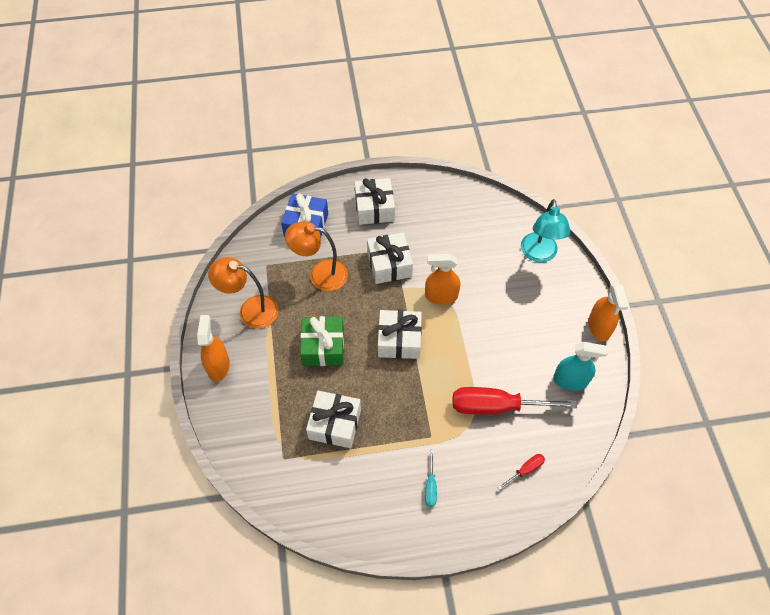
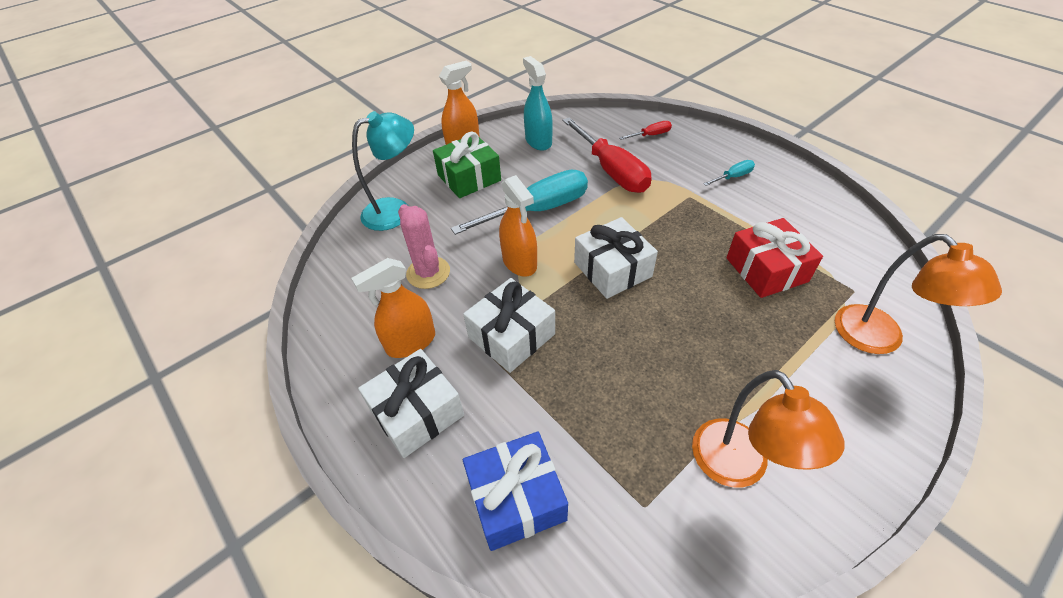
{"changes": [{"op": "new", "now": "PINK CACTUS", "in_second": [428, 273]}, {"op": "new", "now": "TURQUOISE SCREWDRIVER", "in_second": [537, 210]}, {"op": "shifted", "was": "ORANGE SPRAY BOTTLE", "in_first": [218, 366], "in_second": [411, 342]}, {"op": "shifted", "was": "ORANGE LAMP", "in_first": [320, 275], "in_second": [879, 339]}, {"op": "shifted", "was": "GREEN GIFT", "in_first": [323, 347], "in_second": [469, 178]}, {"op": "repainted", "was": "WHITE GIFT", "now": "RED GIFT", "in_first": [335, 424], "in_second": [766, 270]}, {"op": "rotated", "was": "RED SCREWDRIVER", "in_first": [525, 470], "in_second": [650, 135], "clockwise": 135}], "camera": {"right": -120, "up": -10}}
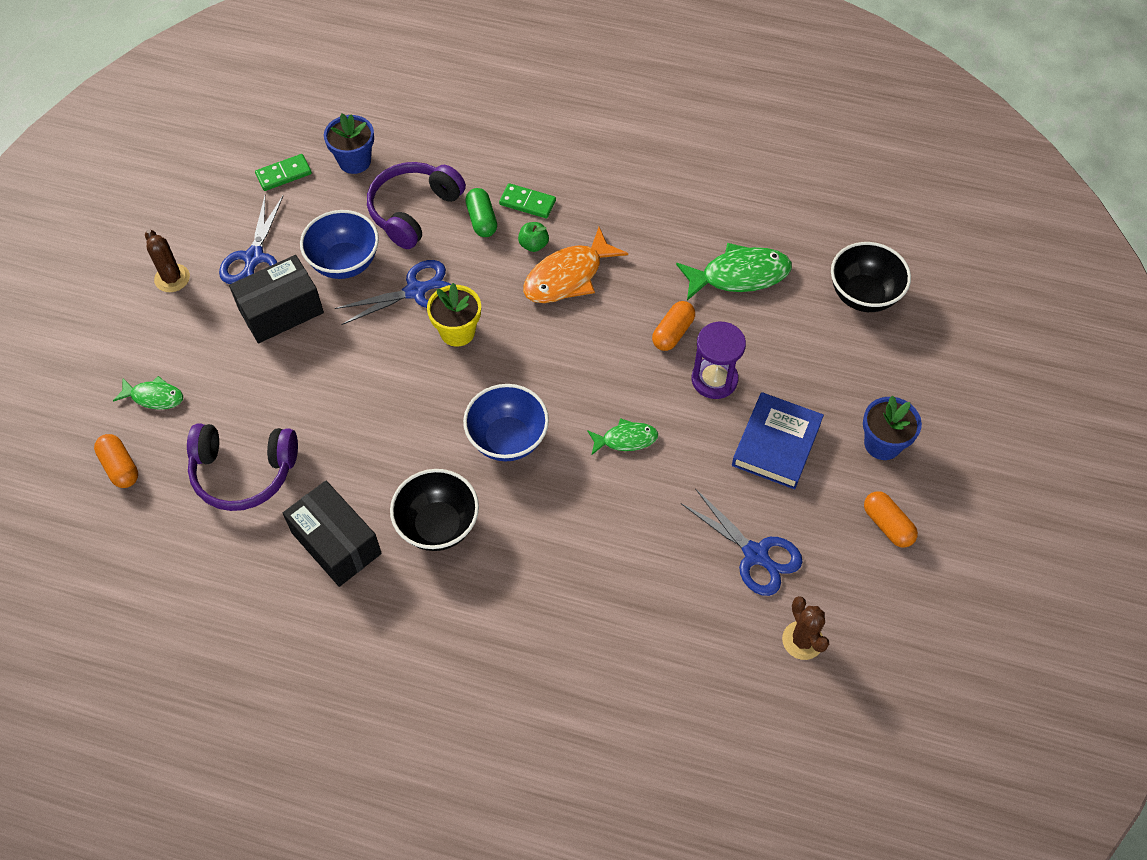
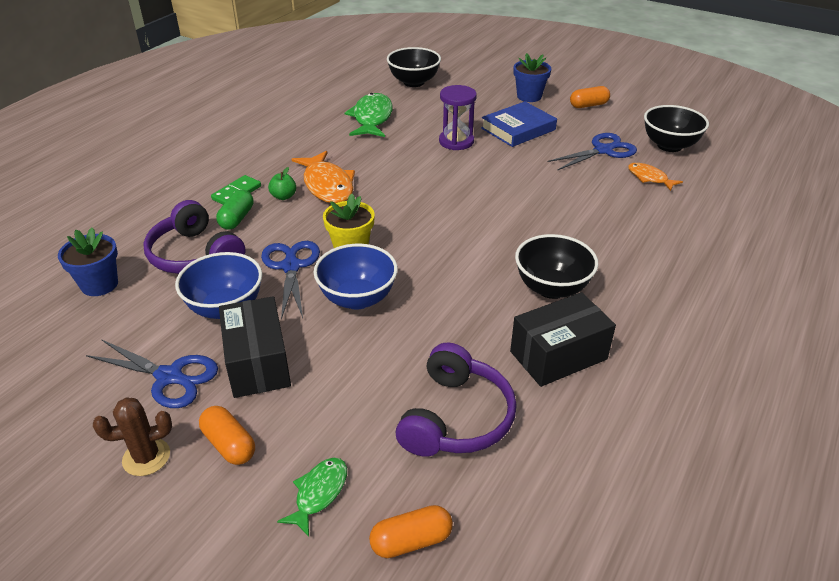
{"changes": [{"op": "gone", "was": "GREEN DOMINO", "in_first": [284, 174]}, {"op": "gone", "was": "GREEN FISH", "in_first": [626, 439]}, {"op": "new", "now": "ORANGE FISH", "in_second": [649, 178]}, {"op": "shifted", "was": "BLUE BOWL", "in_first": [507, 439], "in_second": [357, 298]}, {"op": "shifted", "was": "ORANGE CAPSULE", "in_first": [673, 333], "in_second": [229, 444]}, {"op": "swapped", "was": "BROWN CACTUS", "now": "BLACK BOWL", "in_first": [802, 640], "in_second": [669, 146]}, {"op": "rotated", "was": "GREEN CAPSULE", "in_first": [482, 220], "in_second": [237, 218], "clockwise": -75}, {"op": "rotated", "was": "BLUE BOOK", "in_first": [776, 444], "in_second": [518, 129], "clockwise": -75}], "camera": {"right": -75, "up": -20}}
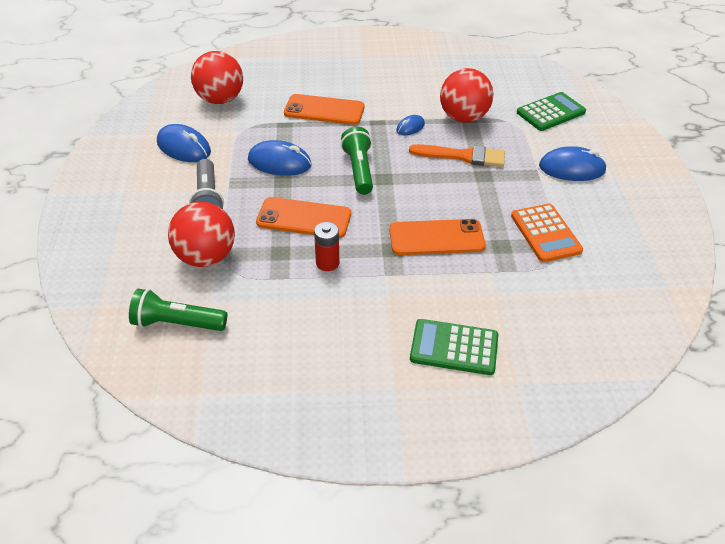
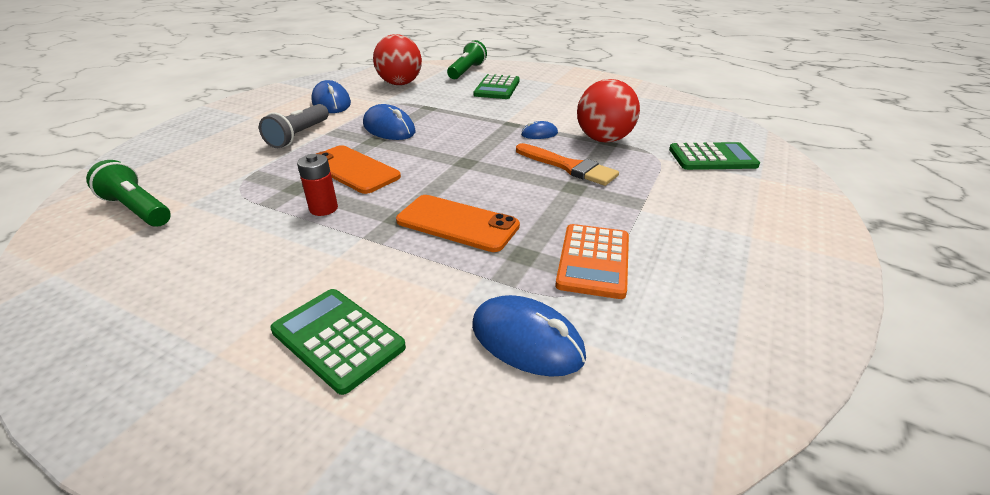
{"changes": [{"op": "gone", "was": "RED BALL", "in_first": [206, 257]}, {"op": "gone", "was": "ORANGE PHONE", "in_first": [324, 110]}, {"op": "new", "now": "GREEN CALCULATOR", "in_second": [497, 88]}, {"op": "shifted", "was": "GREEN FLASHLIGHT", "in_first": [358, 170], "in_second": [466, 71]}, {"op": "shifted", "was": "BLUE MOUSE", "in_first": [572, 168], "in_second": [527, 341]}], "camera": {"right": 30, "up": -10}}
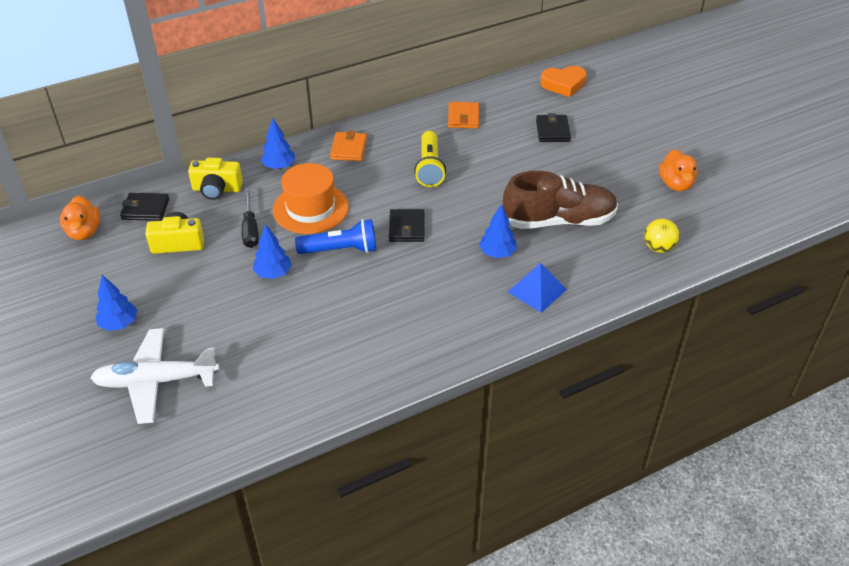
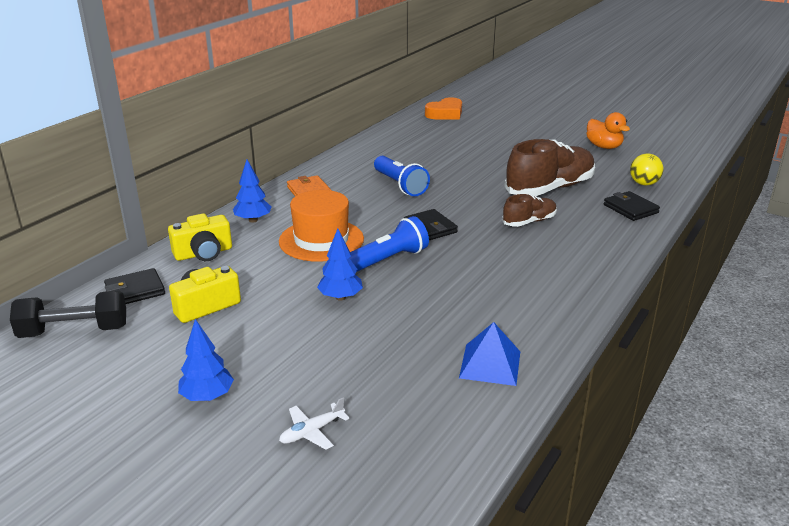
{"changes": [{"op": "gone", "was": "BLACK SCREWDRIVER", "in_first": [250, 229]}, {"op": "gone", "was": "ORANGE WALLET", "in_first": [463, 117]}, {"op": "shifted", "was": "BLUE PYRAMID", "in_first": [537, 290], "in_second": [490, 364]}, {"op": "shifted", "was": "BLACK WALLET", "in_first": [552, 131], "in_second": [630, 209]}, {"op": "swapped", "was": "ORANGE DUCK", "now": "BLACK DUMBBELL", "in_first": [84, 232], "in_second": [74, 331]}, {"op": "swapped", "was": "BLUE TREE", "now": "BROWN SHOE", "in_first": [497, 253], "in_second": [529, 222]}, {"op": "repainted", "was": "YELLOW FLASHLIGHT", "now": "BLUE FLASHLIGHT", "in_first": [429, 168], "in_second": [400, 185]}, {"op": "scaled", "was": "WHITE PLANE", "in_first": [156, 381], "in_second": [312, 432], "ratio": 0.45}], "camera": {"right": -30, "up": -15}}
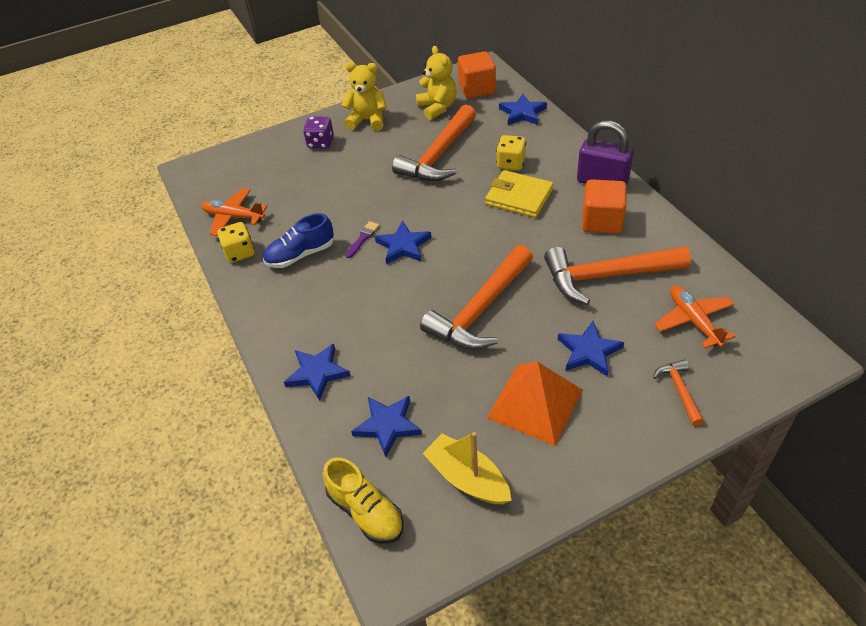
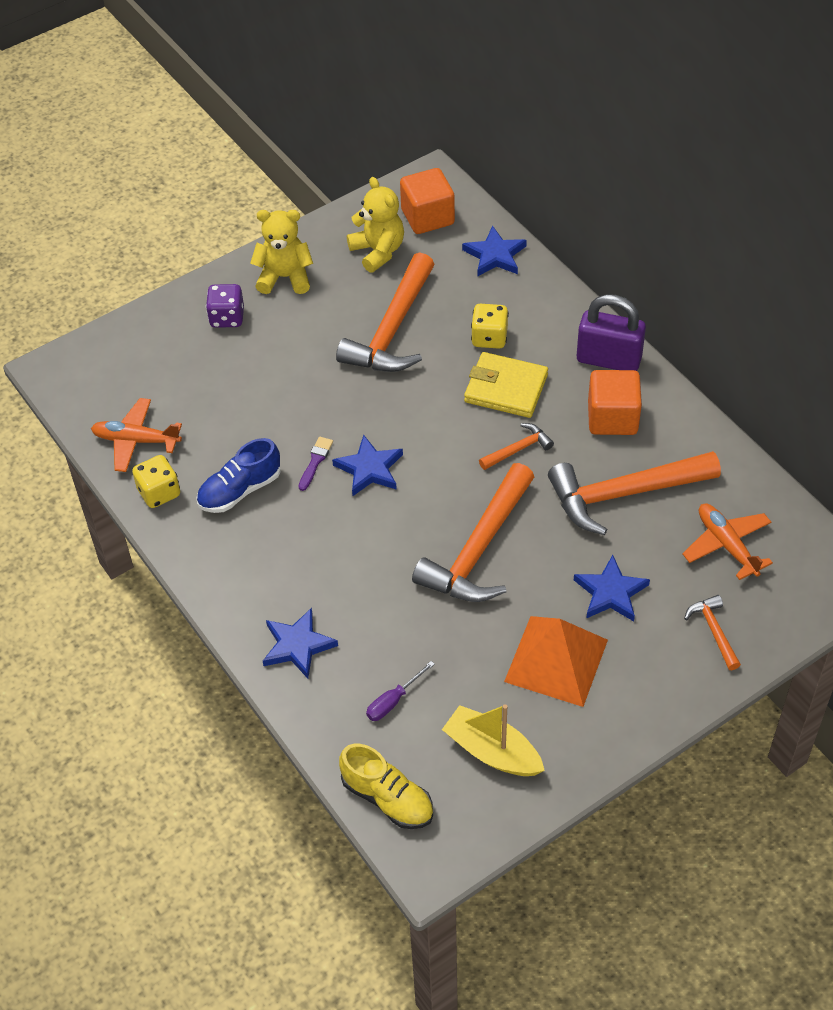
{"changes": [{"op": "new", "now": "ORANGE HAMMER", "in_second": [518, 449]}, {"op": "swapped", "was": "BLUE STAR", "now": "PURPLE SCREWDRIVER", "in_first": [387, 425], "in_second": [393, 701]}], "camera": {"right": -10, "up": 5}}
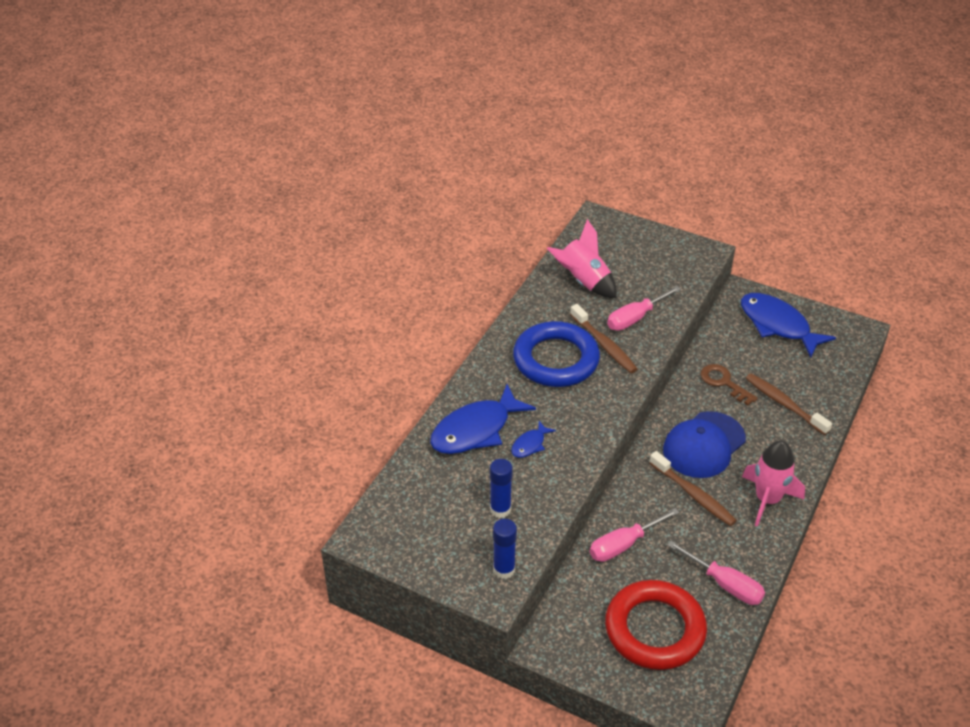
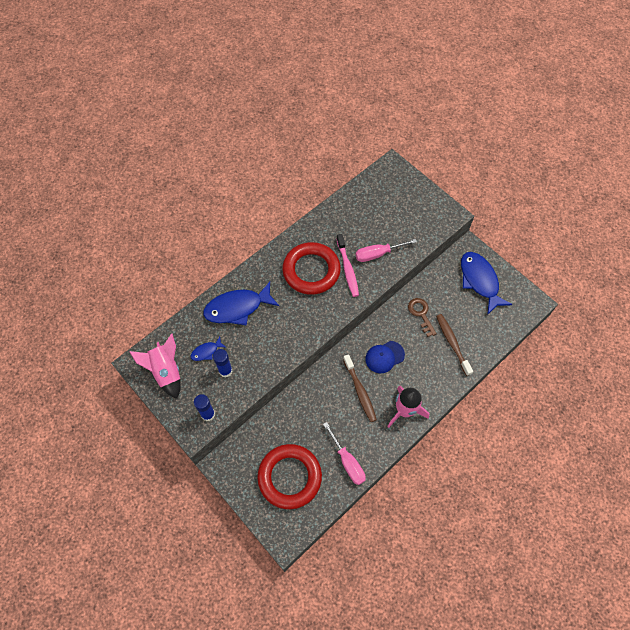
{"changes": [{"op": "gone", "was": "PINK SCREWDRIVER", "in_first": [624, 544]}, {"op": "shifted", "was": "BLUE FISH", "in_first": [530, 444], "in_second": [206, 351]}, {"op": "shifted", "was": "PINK ROCKET", "in_first": [583, 281], "in_second": [166, 372]}, {"op": "repainted", "was": "BLUE RING", "now": "RED RING", "in_first": [556, 360], "in_second": [311, 271]}, {"op": "repainted", "was": "BROWN TOOTHBRUSH", "now": "PINK TOOTHBRUSH", "in_first": [604, 345], "in_second": [347, 269]}, {"op": "scaled", "was": "BLUE CAP", "in_first": [703, 445], "in_second": [384, 357], "ratio": 0.66}], "camera": {"right": 20, "up": 20}}
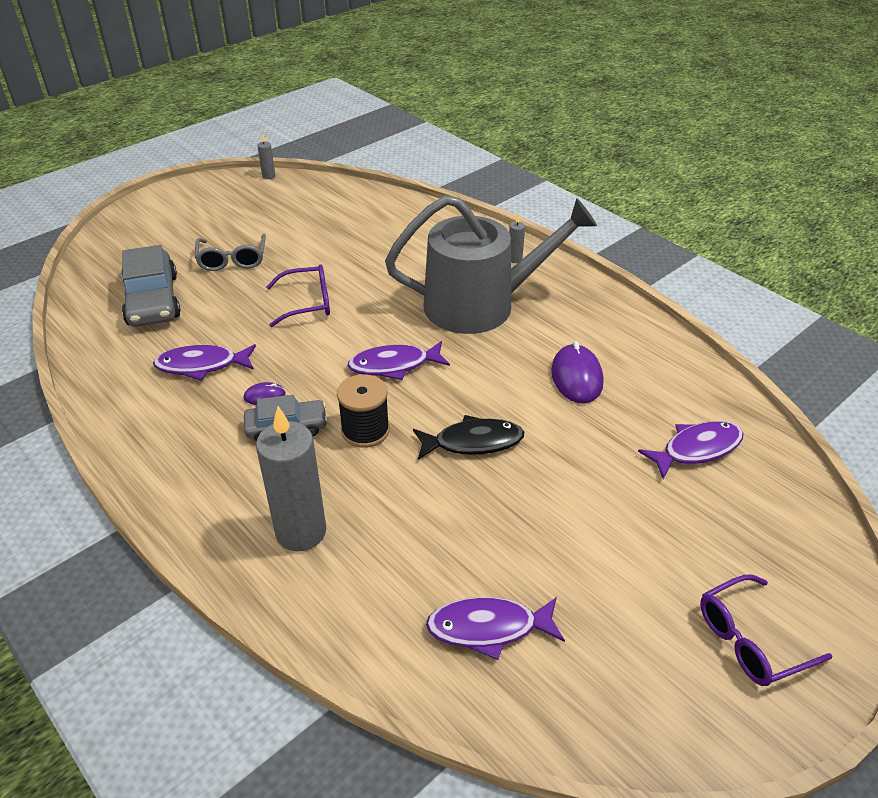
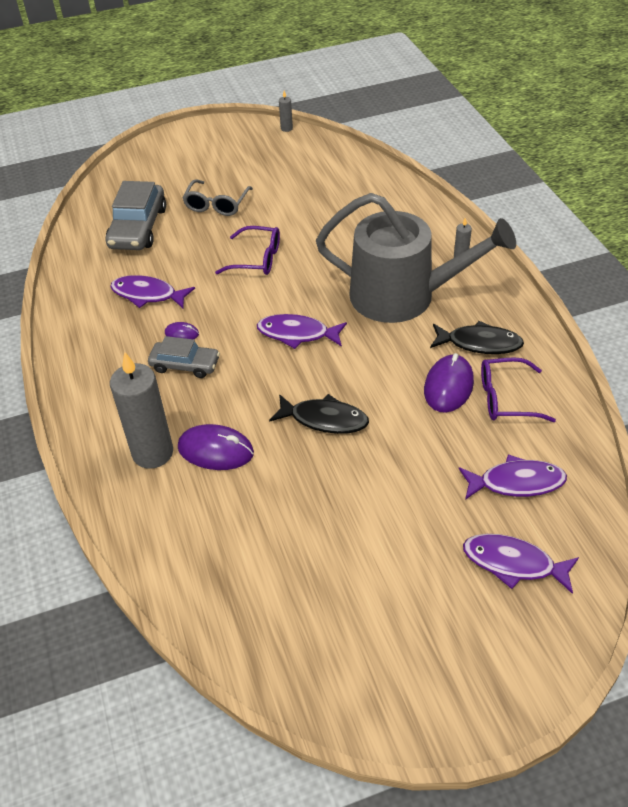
{"changes": [{"op": "gone", "was": "BLACK SPOOL", "in_first": [365, 430]}, {"op": "new", "now": "PURPLE MOUSE", "in_second": [216, 450]}, {"op": "new", "now": "BLACK FISH", "in_second": [479, 343]}, {"op": "shifted", "was": "PURPLE FISH", "in_first": [488, 628], "in_second": [513, 563]}, {"op": "shifted", "was": "PURPLE GLASSES", "in_first": [750, 640], "in_second": [506, 398]}], "camera": {"right": 25, "up": 5}}
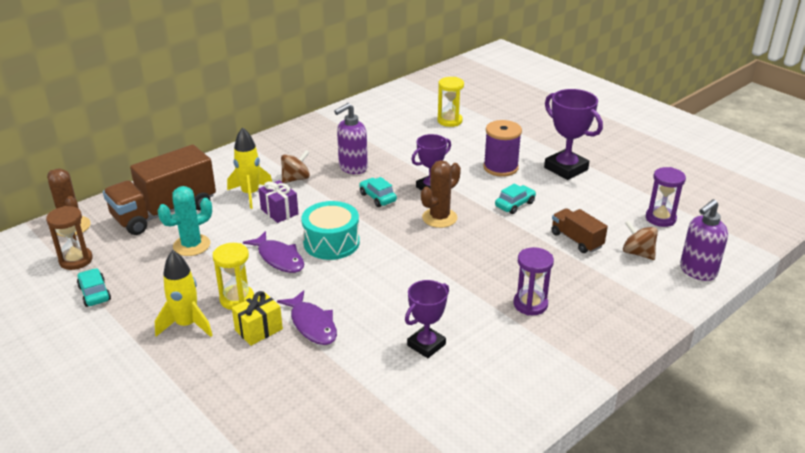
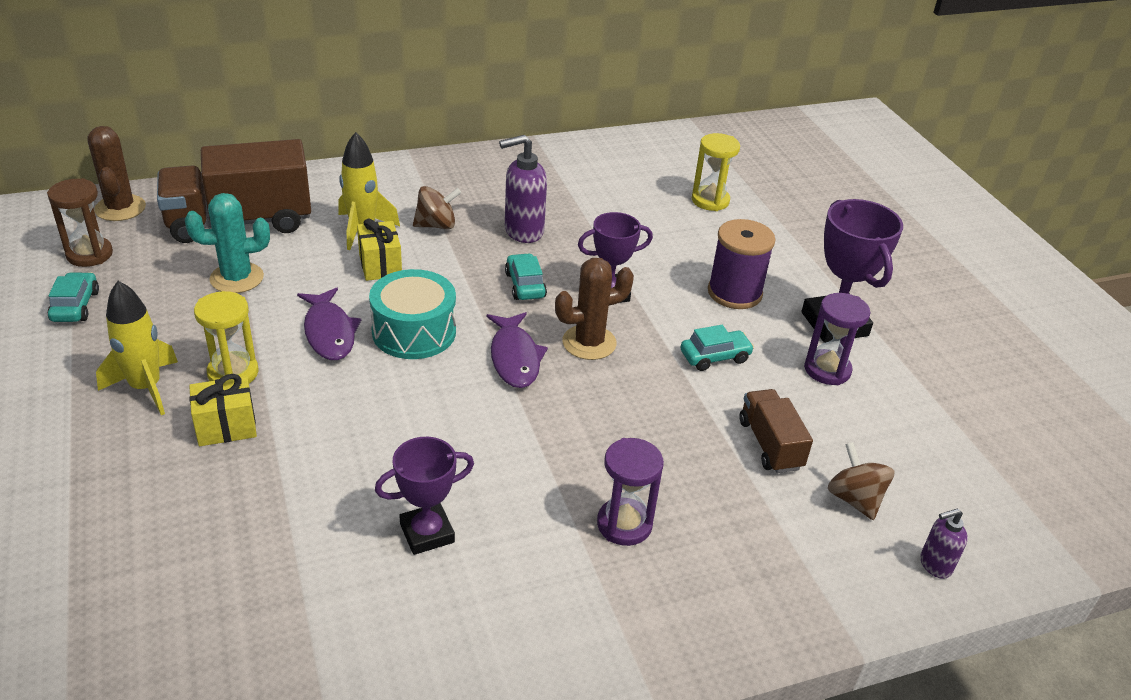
{"changes": [{"op": "shifted", "was": "PURPLE FISH", "in_first": [312, 324], "in_second": [514, 358]}, {"op": "shifted", "was": "PURPLE HOURGLASS", "in_first": [660, 218], "in_second": [827, 370]}, {"op": "repainted", "was": "PURPLE GIFT", "now": "YELLOW GIFT", "in_first": [279, 211], "in_second": [380, 265]}, {"op": "scaled", "was": "PURPLE SOAP DISPENSER", "in_first": [697, 271], "in_second": [935, 565], "ratio": 0.56}], "camera": {"right": 20, "up": 5}}
